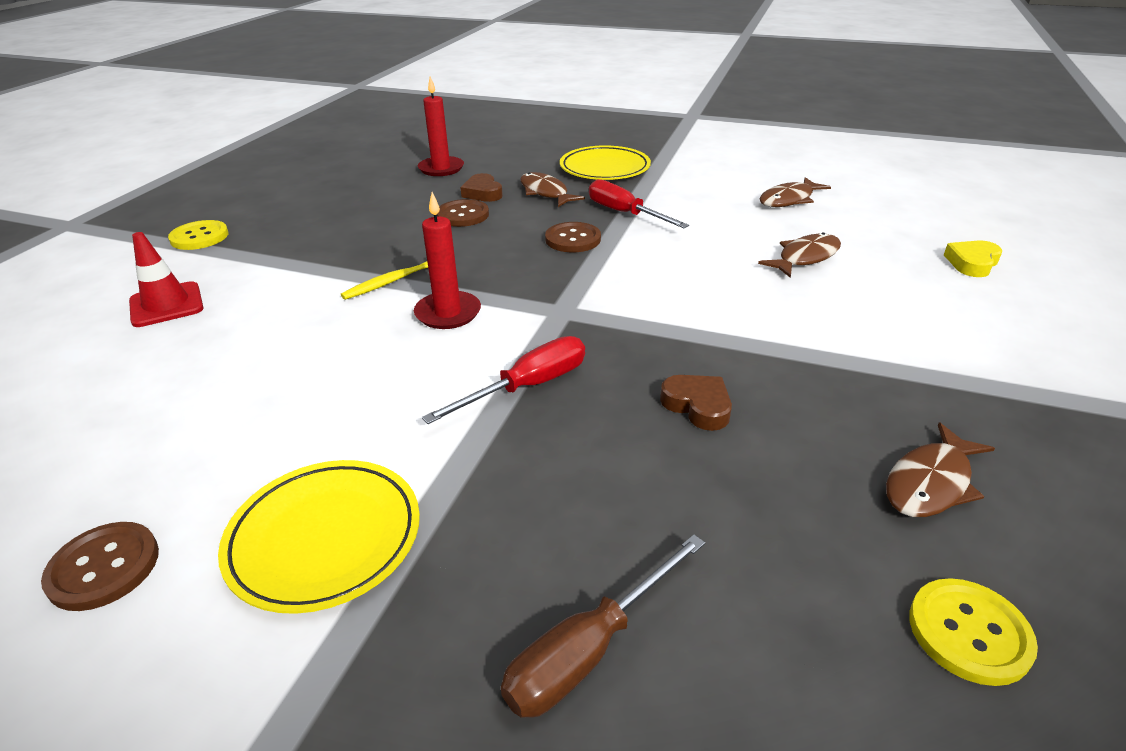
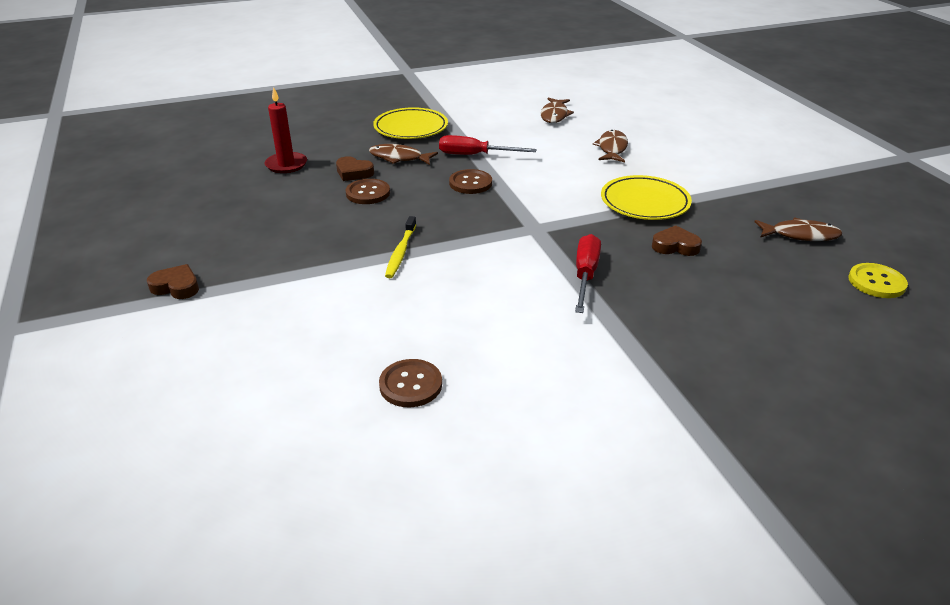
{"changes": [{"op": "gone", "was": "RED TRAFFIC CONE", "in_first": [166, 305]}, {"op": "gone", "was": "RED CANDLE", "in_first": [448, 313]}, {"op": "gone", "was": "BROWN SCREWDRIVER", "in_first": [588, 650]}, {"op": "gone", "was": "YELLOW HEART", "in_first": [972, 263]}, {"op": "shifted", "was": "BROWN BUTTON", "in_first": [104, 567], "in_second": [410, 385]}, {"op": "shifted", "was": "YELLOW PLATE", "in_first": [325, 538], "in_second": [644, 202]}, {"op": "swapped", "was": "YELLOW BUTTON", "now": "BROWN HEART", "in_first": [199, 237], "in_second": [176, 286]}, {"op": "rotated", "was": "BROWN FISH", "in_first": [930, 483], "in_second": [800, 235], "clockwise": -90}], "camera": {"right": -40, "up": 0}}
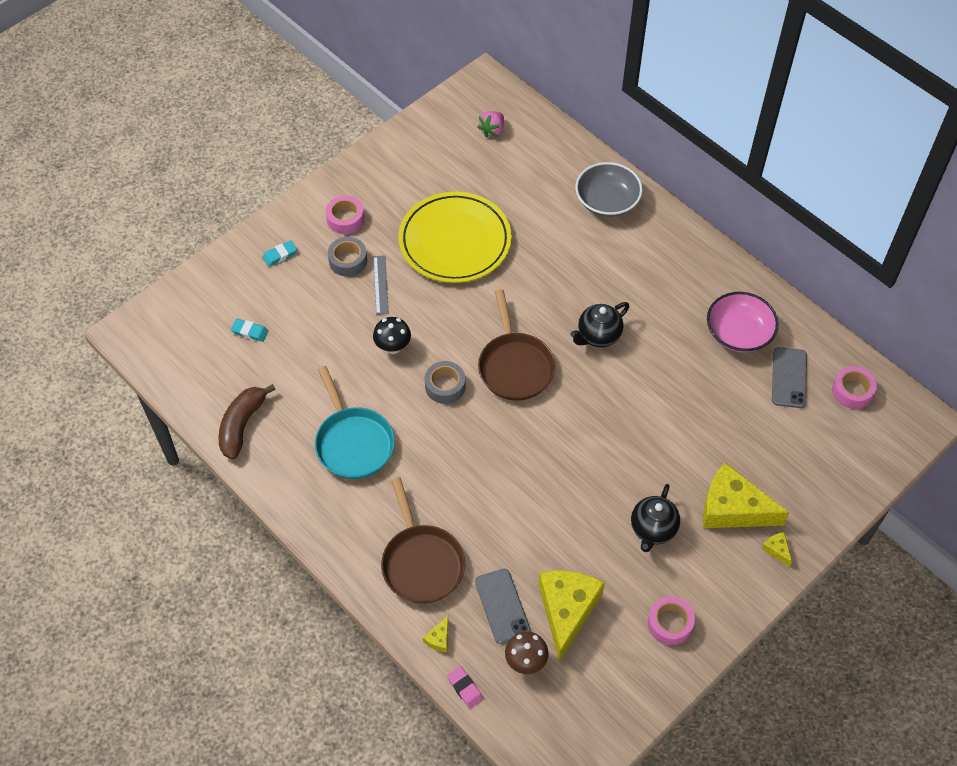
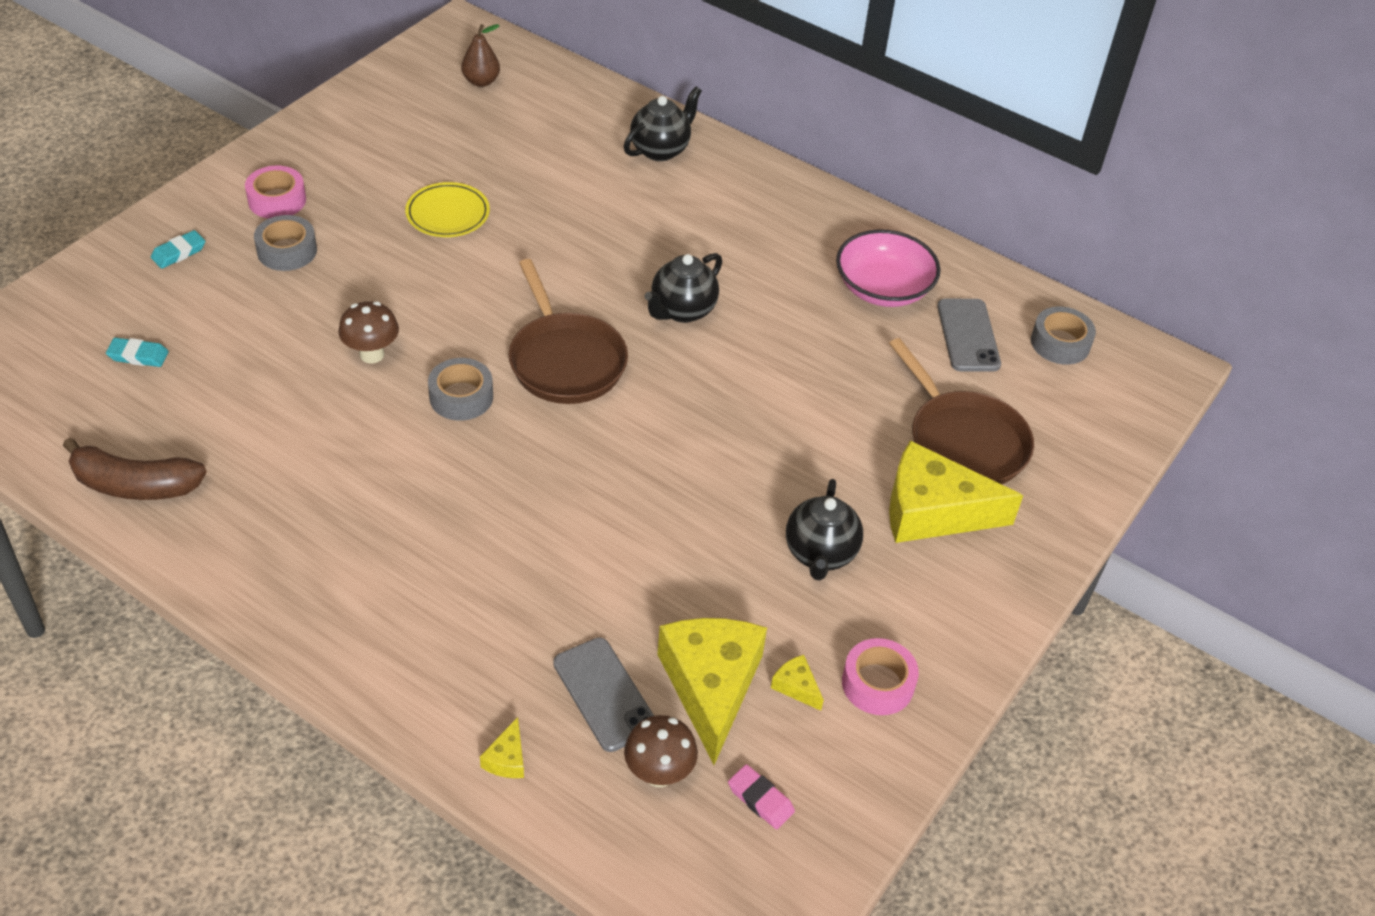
{"changes": [{"op": "gone", "was": "TURQUOISE PAN", "in_first": [353, 442]}, {"op": "gone", "was": "GREY RULER", "in_first": [381, 285]}, {"op": "shifted", "was": "BROWN PAN", "in_first": [421, 562], "in_second": [963, 441]}, {"op": "shifted", "was": "PINK ERASER", "in_first": [465, 688], "in_second": [760, 799]}, {"op": "shifted", "was": "YELLOW CHEESE", "in_first": [777, 550], "in_second": [796, 686]}, {"op": "swapped", "was": "PINK STRAWBERRY", "now": "BROWN PEAR", "in_first": [492, 130], "in_second": [481, 81]}, {"op": "swapped", "was": "GREY BOWL", "now": "BLACK TEAPOT", "in_first": [607, 201], "in_second": [660, 150]}, {"op": "repainted", "was": "BLACK MUSHROOM", "now": "BROWN MUSHROOM", "in_first": [393, 347], "in_second": [372, 354]}, {"op": "repainted", "was": "PINK TAPE", "now": "GREY TAPE", "in_first": [852, 391], "in_second": [1060, 343]}, {"op": "rotated", "was": "BROWN BANANA", "in_first": [242, 425], "in_second": [135, 485], "clockwise": -90}, {"op": "scaled", "was": "YELLOW PLATE", "in_first": [455, 241], "in_second": [448, 214], "ratio": 0.5}], "camera": {"right": -15, "up": -10}}
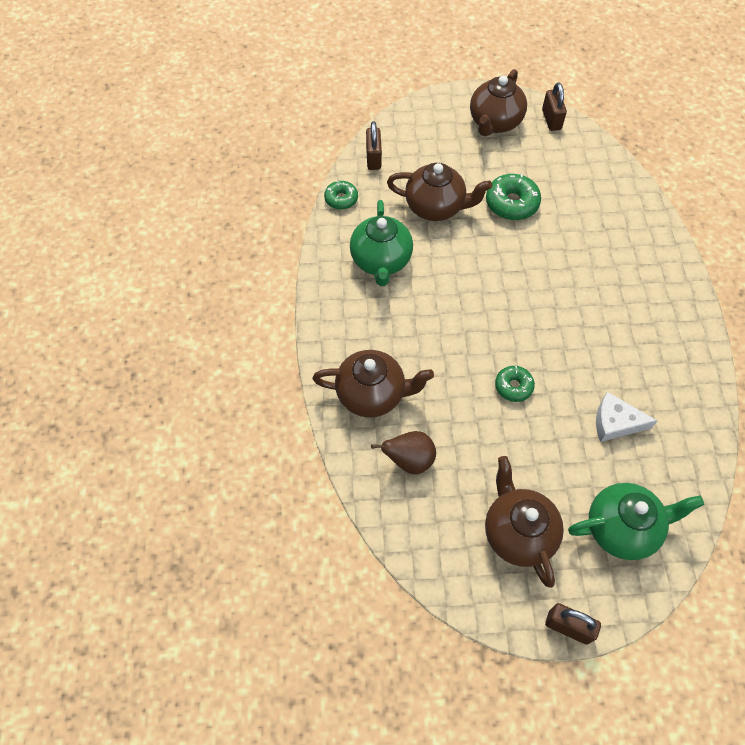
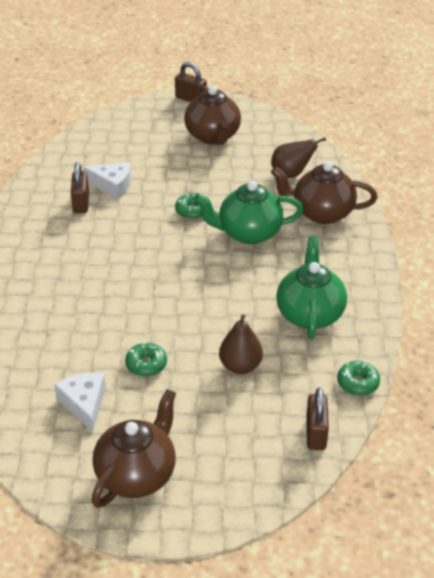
{"changes": [{"op": "new", "now": "WHITE CHEESE", "in_second": [84, 404]}, {"op": "shifted", "was": "BROWN PADLOCK", "in_first": [551, 120], "in_second": [81, 203]}, {"op": "shifted", "was": "GREEN TEAPOT", "in_first": [622, 528], "in_second": [248, 233]}, {"op": "swapped", "was": "BROWN TEAPOT", "now": "BROWN PEAR", "in_first": [435, 207], "in_second": [240, 366]}, {"op": "scaled", "was": "GREEN DONUT", "in_first": [511, 203], "in_second": [146, 364], "ratio": 0.62}], "camera": {"right": -175, "up": -20}}
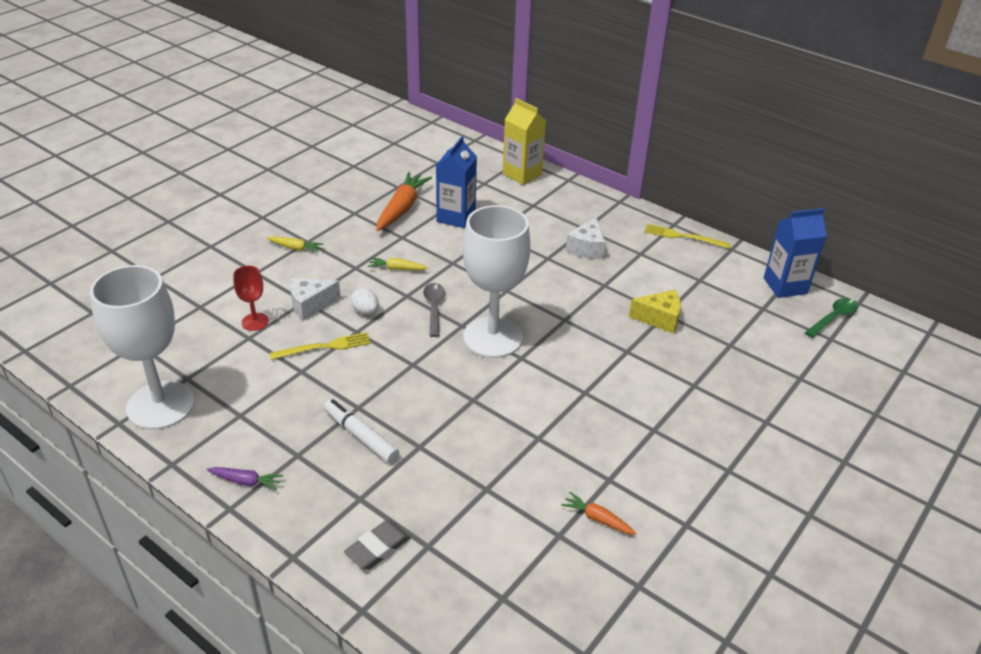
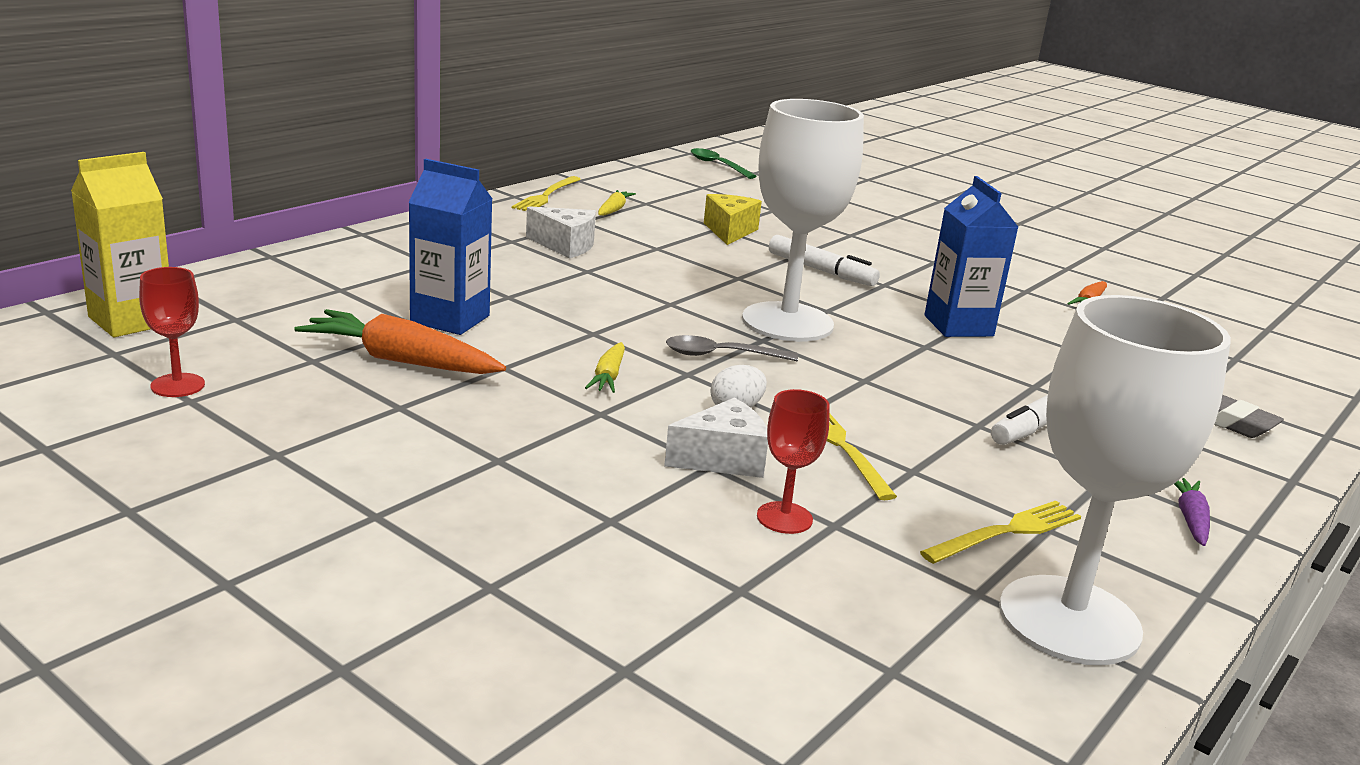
{"changes": [{"op": "new", "now": "RED GOBLET", "in_second": [178, 385]}, {"op": "new", "now": "WHITE MARKER", "in_second": [820, 270]}, {"op": "new", "now": "YELLOW FORK", "in_second": [1006, 532]}, {"op": "shifted", "was": "YELLOW CARROT", "in_first": [295, 248], "in_second": [614, 210]}, {"op": "shifted", "was": "YELLOW CARTON", "in_first": [522, 174], "in_second": [131, 320]}, {"op": "shifted", "was": "BLUE CARTON", "in_first": [785, 286], "in_second": [958, 326]}, {"op": "rotated", "was": "WHITE CHEESE", "in_first": [310, 305], "in_second": [722, 459], "clockwise": -90}], "camera": {"right": -90, "up": -15}}
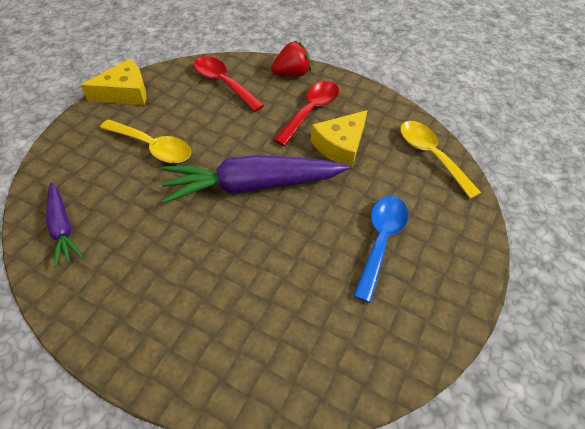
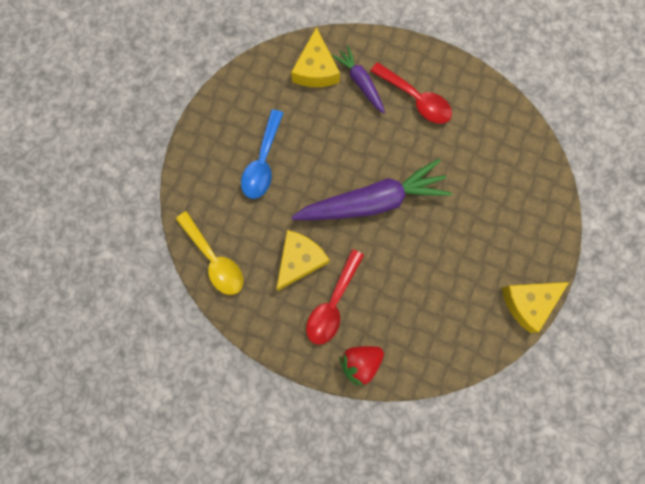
{"changes": [{"op": "gone", "was": "YELLOW SPOON", "in_first": [153, 147]}, {"op": "new", "now": "YELLOW CHEESE", "in_second": [316, 69]}, {"op": "shifted", "was": "PURPLE CARROT", "in_first": [62, 228], "in_second": [360, 82]}, {"op": "shifted", "was": "RED SPOON", "in_first": [223, 83], "in_second": [416, 99]}], "camera": {"right": 175, "up": 25}}
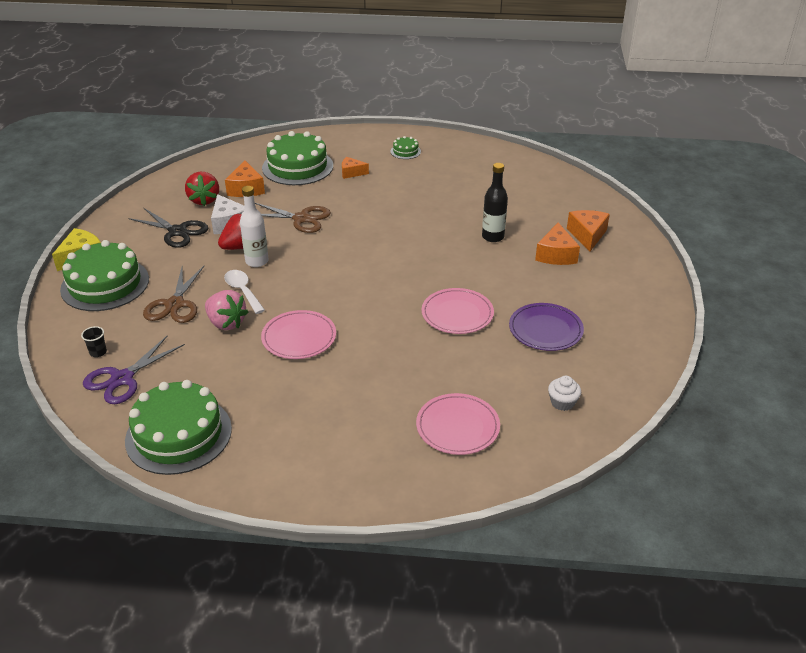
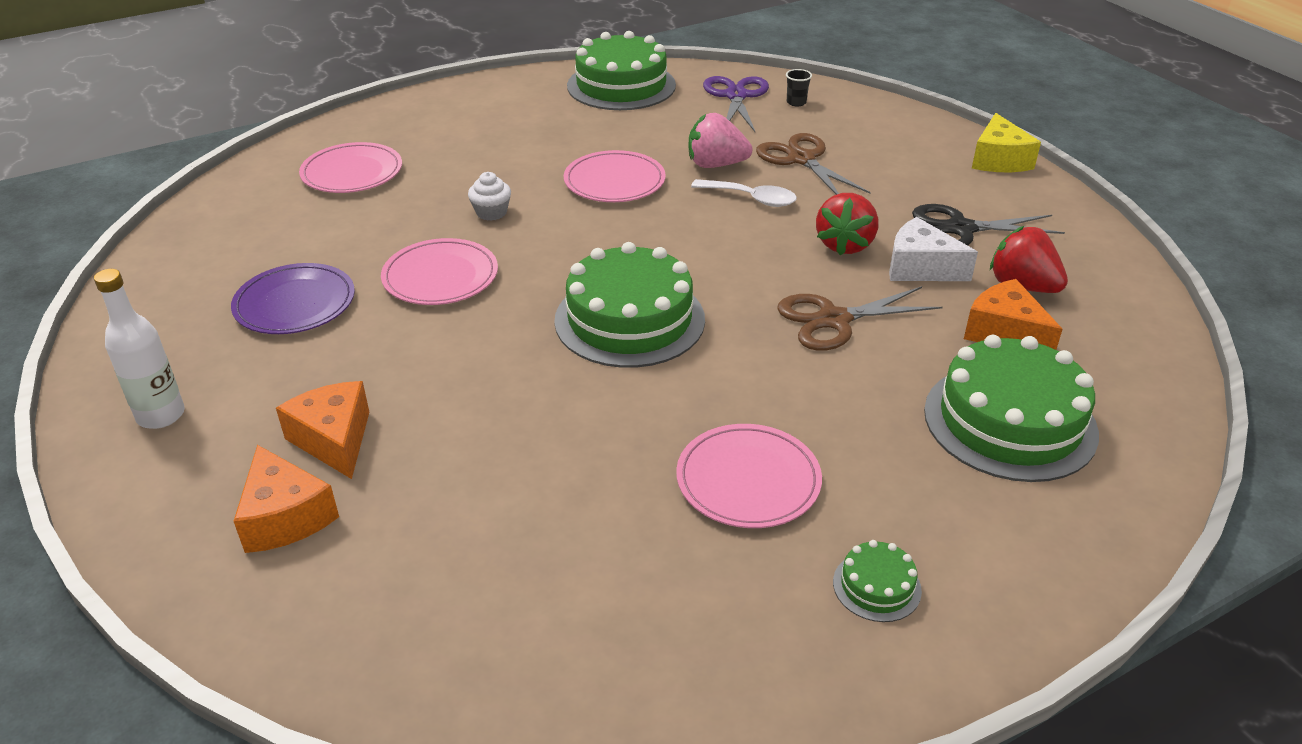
{"changes": [{"op": "gone", "was": "ORANGE CHEESE", "in_first": [351, 173]}, {"op": "gone", "was": "BLACK BOTTLE", "in_first": [493, 237]}, {"op": "new", "now": "PINK PLATE", "in_second": [748, 480]}, {"op": "shifted", "was": "GREEN CAKE", "in_first": [105, 284], "in_second": [629, 320]}, {"op": "shifted", "was": "WHITE BOTTLE", "in_first": [257, 261], "in_second": [161, 415]}, {"op": "shifted", "was": "WHITE CUPCAKE", "in_first": [562, 402], "in_second": [491, 212]}], "camera": {"right": 145, "up": 0}}
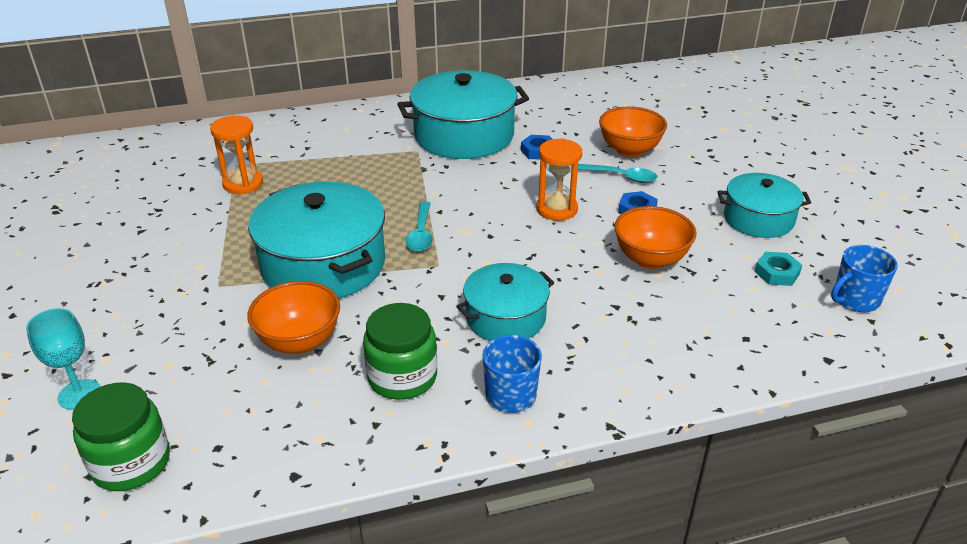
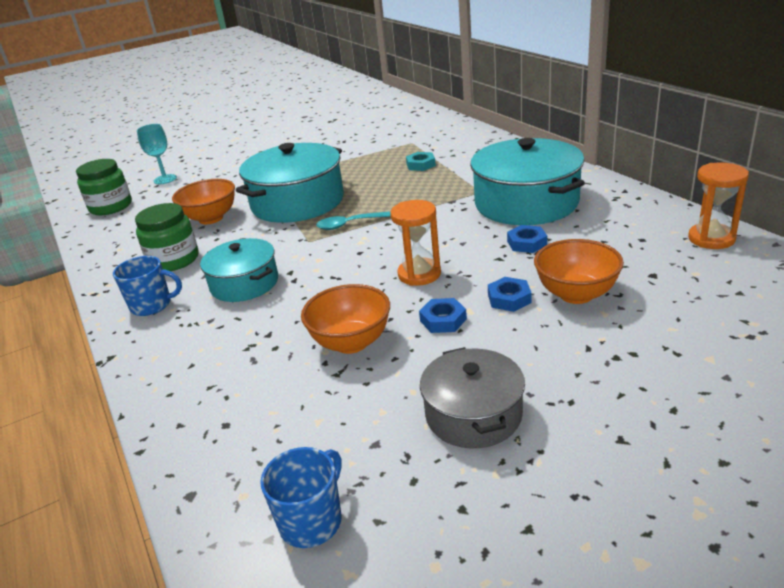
{"changes": [{"op": "shifted", "was": "ORANGE HOURGLASS", "in_first": [243, 184], "in_second": [711, 239]}, {"op": "shifted", "was": "TURQUOISE NUT", "in_first": [777, 273], "in_second": [421, 165]}, {"op": "swapped", "was": "TURQUOISE SPOON", "now": "BLUE NUT", "in_first": [621, 177], "in_second": [509, 299]}, {"op": "repainted", "was": "TURQUOISE POT", "now": "GREY POT", "in_first": [758, 219], "in_second": [473, 414]}, {"op": "rotated", "was": "BLUE MUG", "in_first": [855, 300], "in_second": [312, 521], "clockwise": 75}], "camera": {"right": 80, "up": -5}}
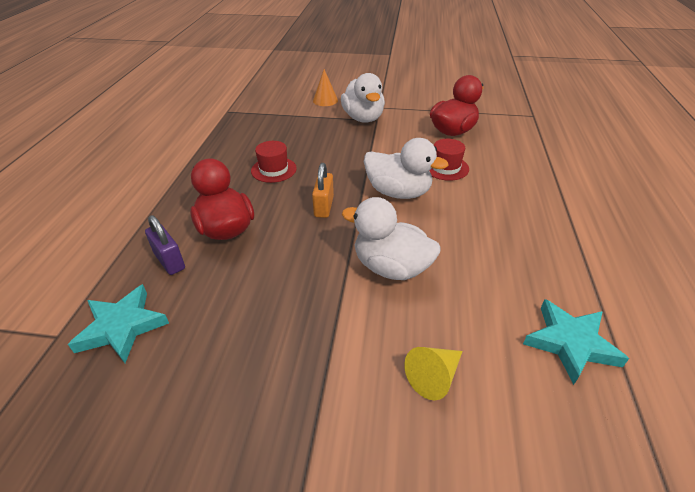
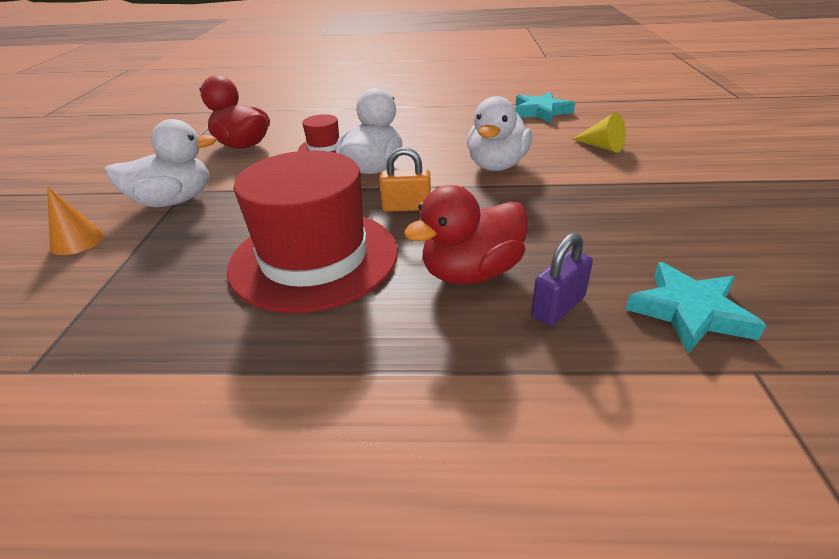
{"changes": [{"op": "scaled", "was": "RED HAT", "in_first": [274, 169], "in_second": [314, 258], "ratio": 2.25}], "camera": {"right": -95, "up": -5}}
